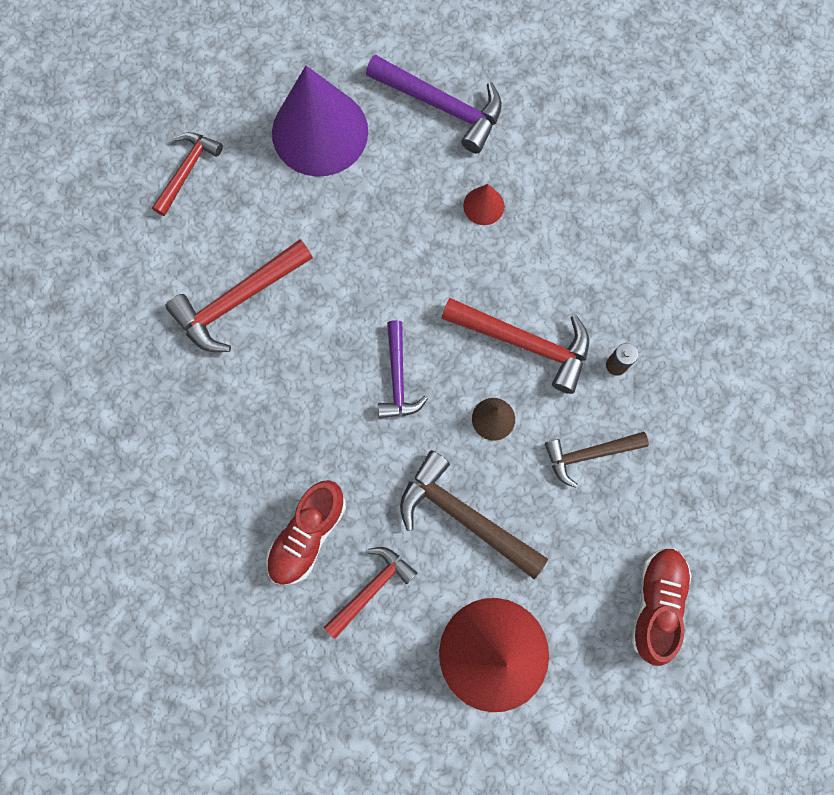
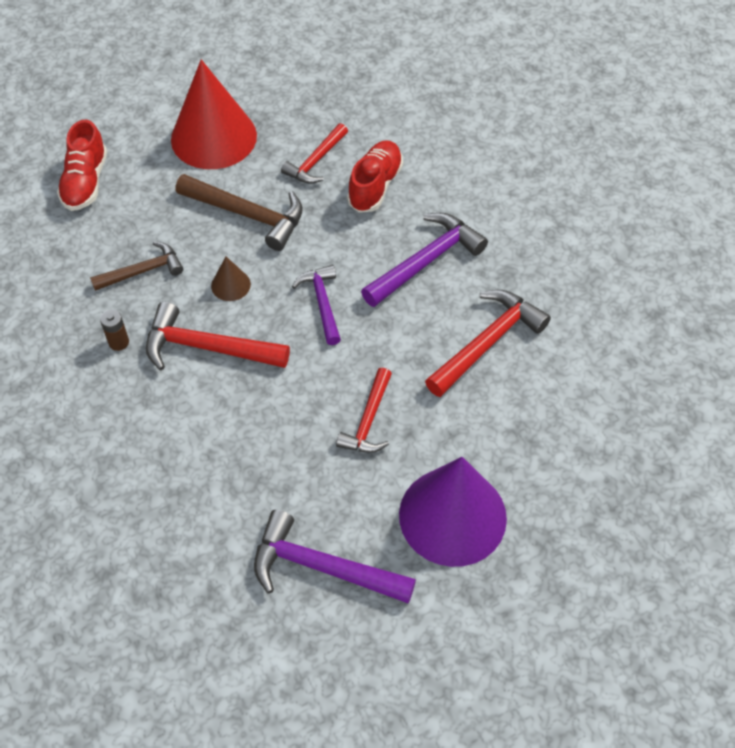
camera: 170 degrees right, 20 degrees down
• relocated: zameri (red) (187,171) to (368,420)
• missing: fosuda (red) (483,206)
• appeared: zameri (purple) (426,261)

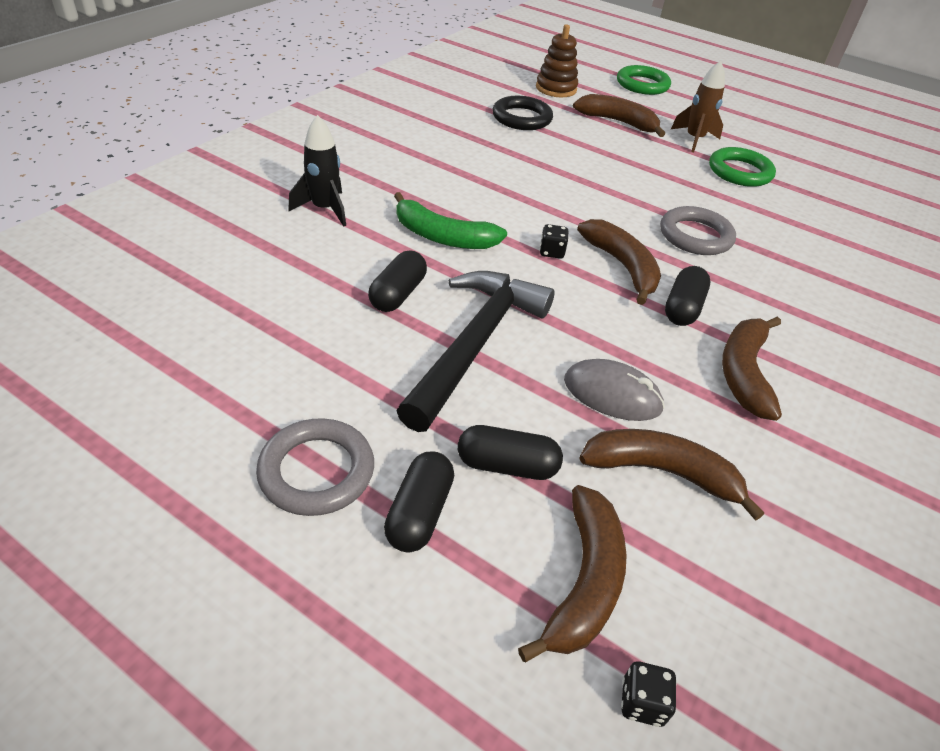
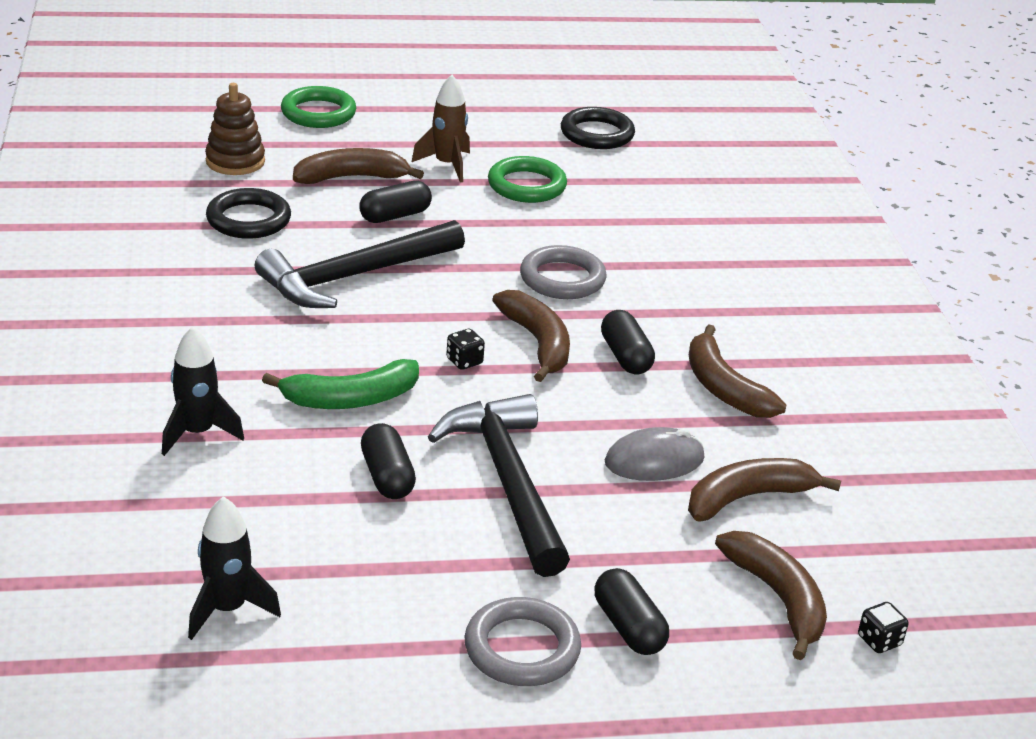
camera: 40 degrees left, 10 degrees down
• relocated: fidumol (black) (507,465) to (395,215)
• spun: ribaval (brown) (622,266) = (537,343) 45 degrees clockwise
• appeared: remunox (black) (227,609)
• appeared: zameri (black) (354,277)
• appeared: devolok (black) (597,134)

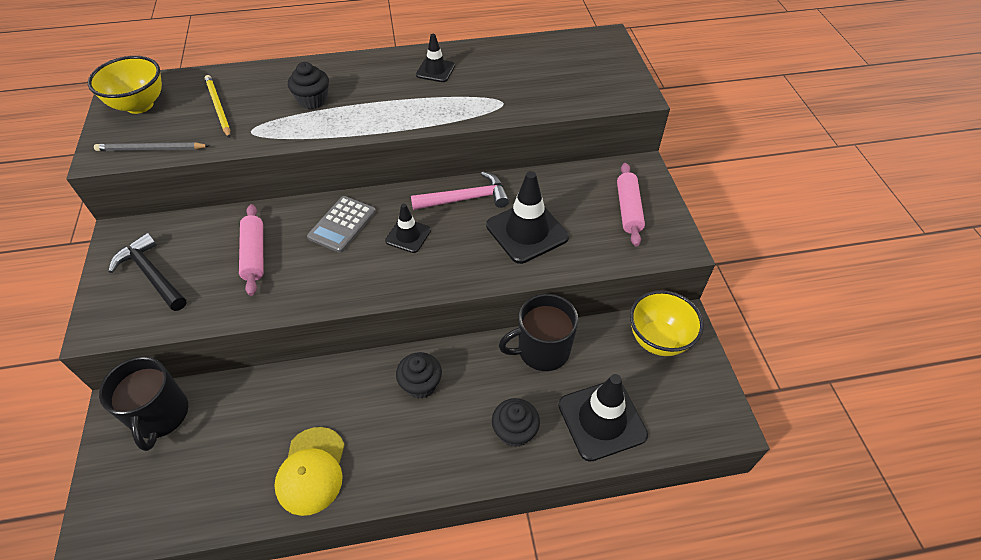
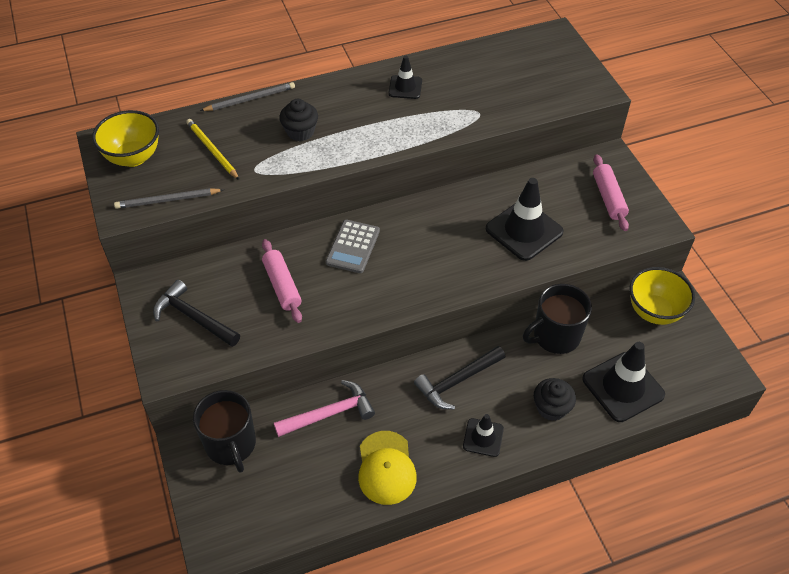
camera: 10 degrees left, 0 degrees up
• relocated: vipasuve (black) (408,235) to (483,437)
• exchanged: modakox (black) (421,384) to zameri (black) (457,381)
• relocated: zameri (pink) (466,199) to (330,413)
• appeared: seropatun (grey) (250,99)

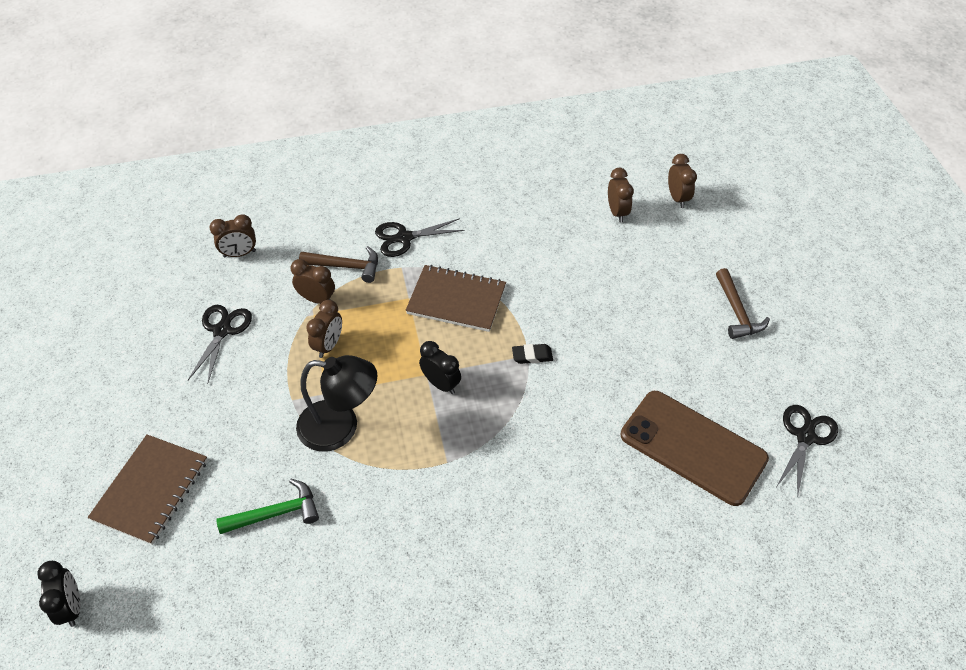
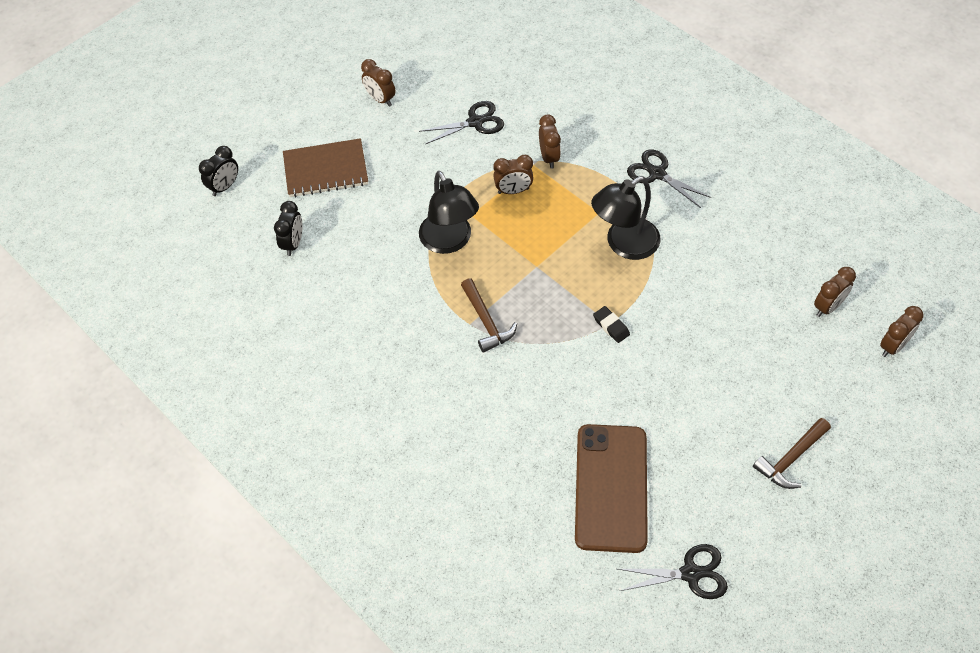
camera: 60 degrees right, 5 degrees up
• relocated: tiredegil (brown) (239,254) to (380,99)
• missing: zameri (green) (276,513)
• relocated: zameri (brown) (346,266) to (486,321)
• exchanged: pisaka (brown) (456,300) to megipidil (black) (624,244)
• relocated: tiredegil (black) (441,384) to (293,243)

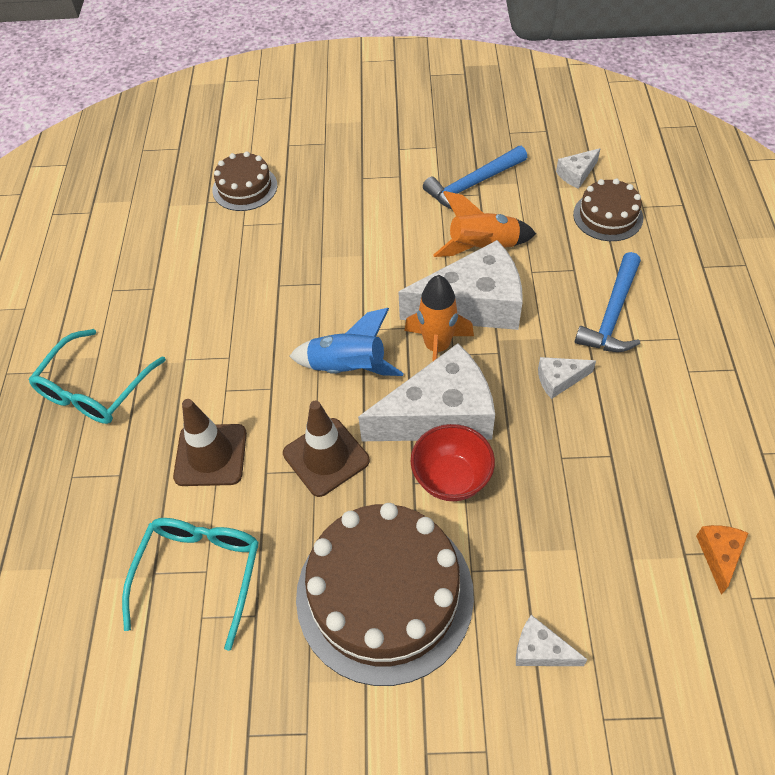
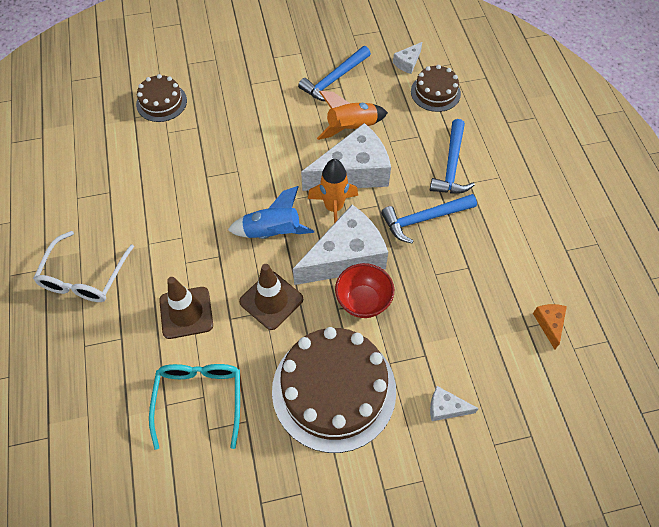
camera: 15 degrees left, 5 degrees up
• colour: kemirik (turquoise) (95,388) to kemirik (white) (84,276)
• exchanged: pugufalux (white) (559,380) to zameri (blue) (423,219)

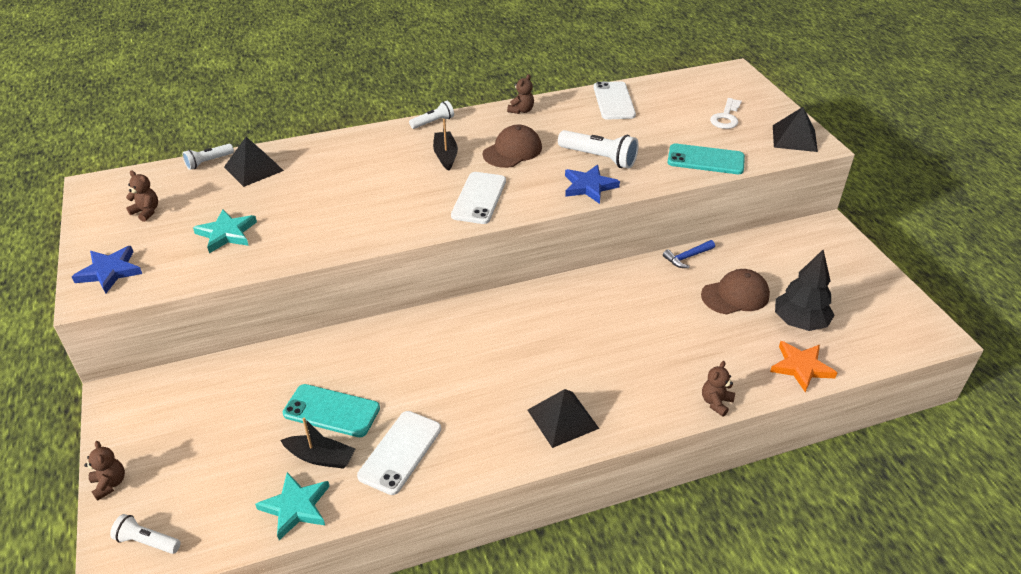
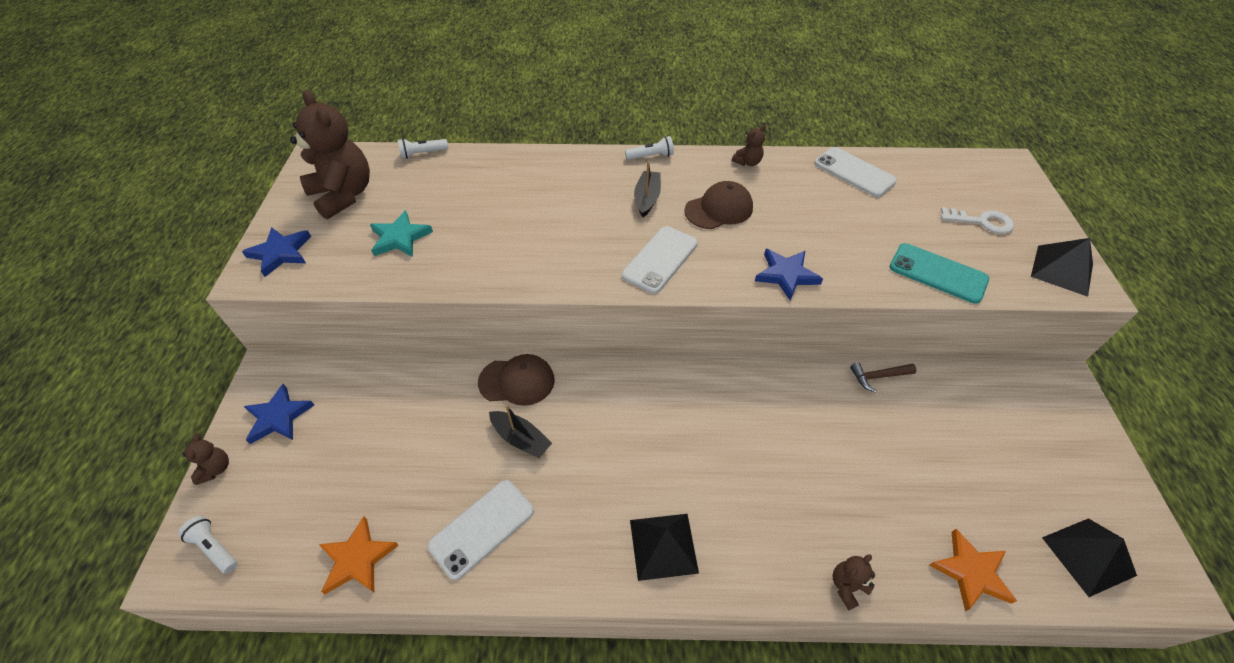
camera: 20 degrees right, 10 degrees up
• size: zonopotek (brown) (146,212) = (344,195) x2.32
• relocated: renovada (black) (254,168) to (1088,556)
• colour: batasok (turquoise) (296,507) to batasok (orange) (357,559)
• relocated: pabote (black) (321,457) to (521,439)
• missing: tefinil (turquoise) (331,411)
• missing: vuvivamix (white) (599,158)
• spun: tefinil (white) (614,101) = (854,172) 60 degrees counterclockwise
• colour: zameri (blue) (687,257) to zameri (brown) (878,377)
• relocated: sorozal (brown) (735,295) to (517,381)
• spun: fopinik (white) (726,117) = (981,222) 120 degrees counterclockwise
• missing: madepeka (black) (799,322)
• appeared: batasok (blue) (278,417)

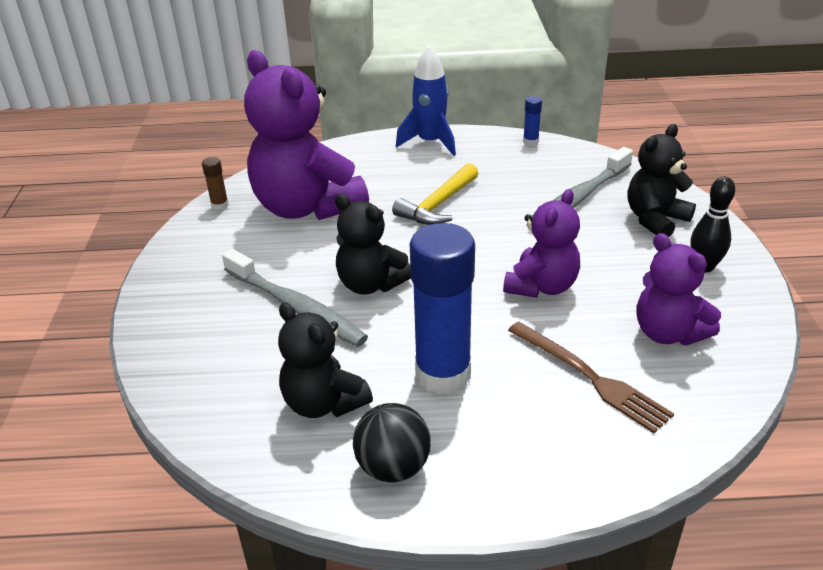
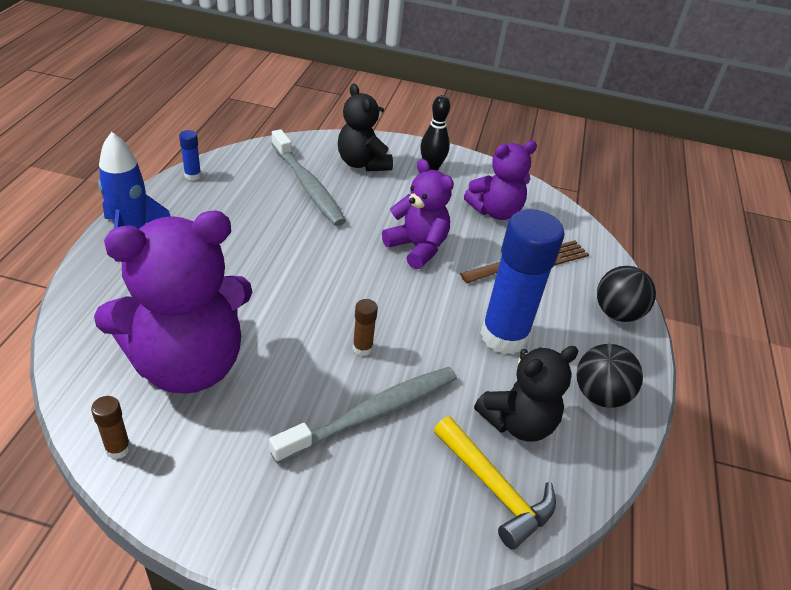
camera: 80 degrees left, 5 degrees up
• exchanged: zonopotek (black) (370,284) to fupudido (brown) (362,348)
• relocated: zameri (yellow) (438,205) to (494,489)
• appeared: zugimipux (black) (617,313)

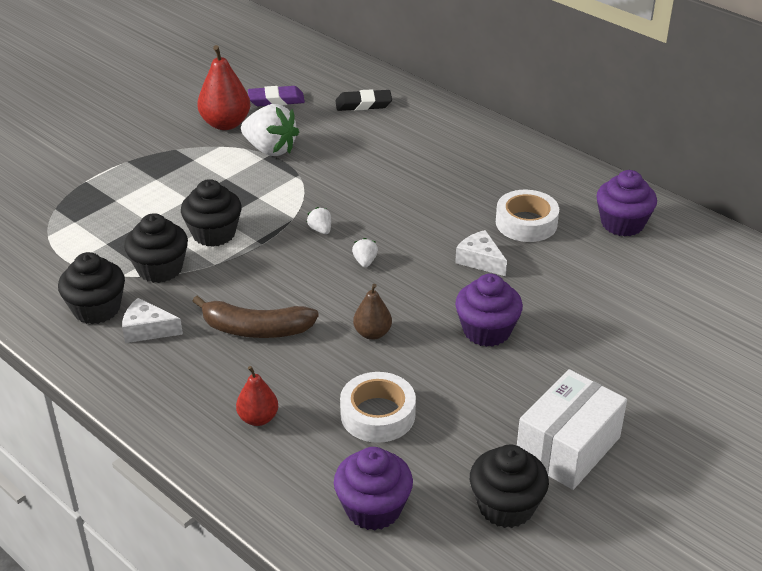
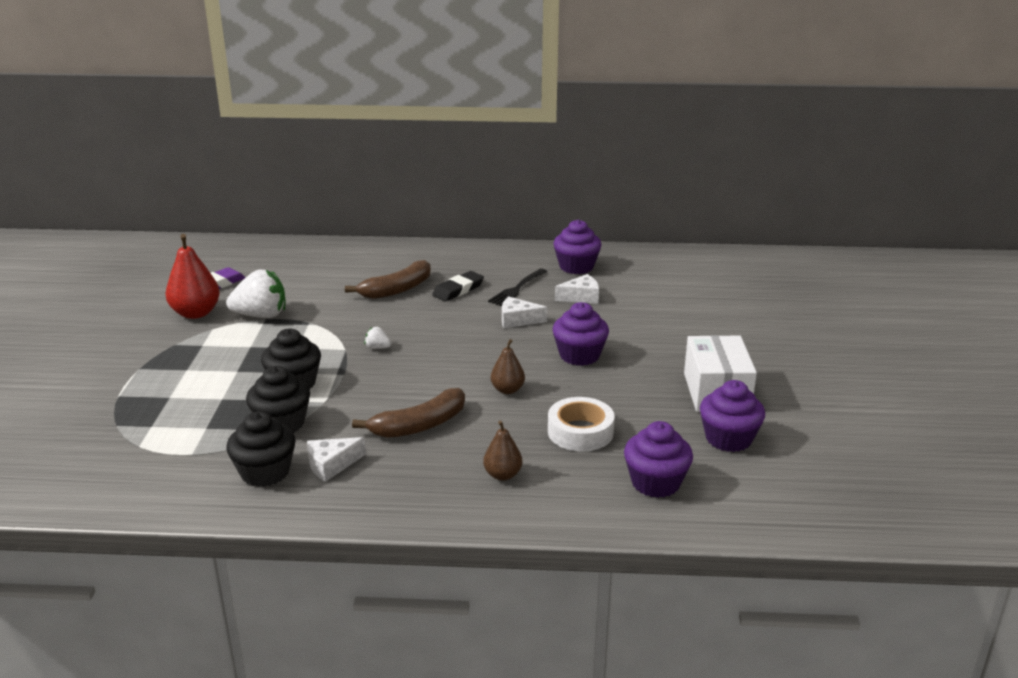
camera: 40 degrees left, 10 degrees down
• colour: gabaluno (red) (258,418) to gabaluno (brown) (502,475)
• relocated: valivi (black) (363,104) to (458,290)
• missing: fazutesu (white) (365,261)
• colour: modakox (black) (506,506) to modakox (purple) (728,439)
• exchanged: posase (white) (526,223) to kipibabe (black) (517,289)
• appeared: ribaval (brown) (397,289)
• appeared: pugufalux (white) (581,297)

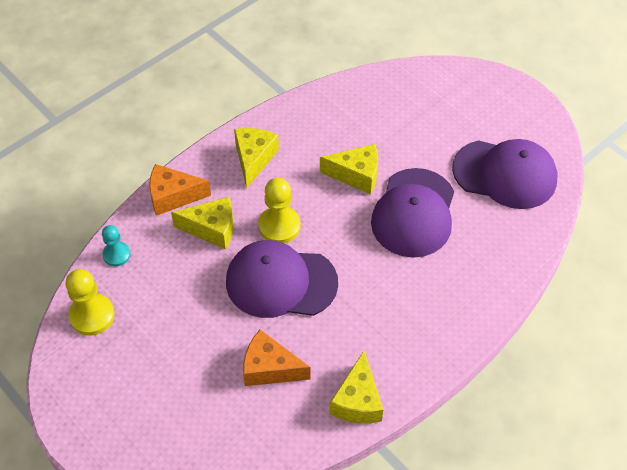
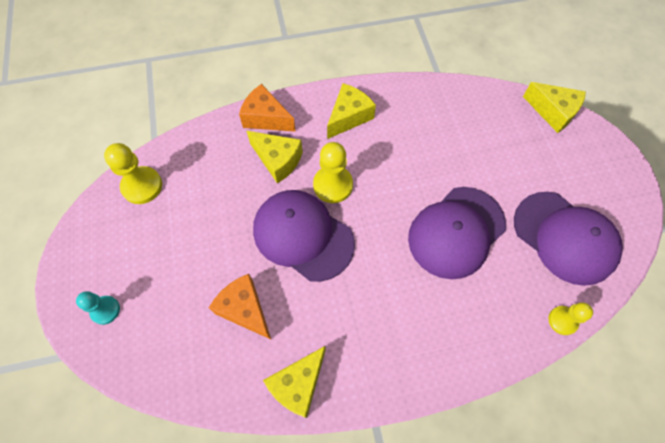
camera: 30 degrees right, 10 degrees up
• relocated: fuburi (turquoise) (116,255) to (105,310)
• relocated: pugufalux (yellow) (356,175) to (553,112)
• appeared: fuburi (yellow) (562,320)

